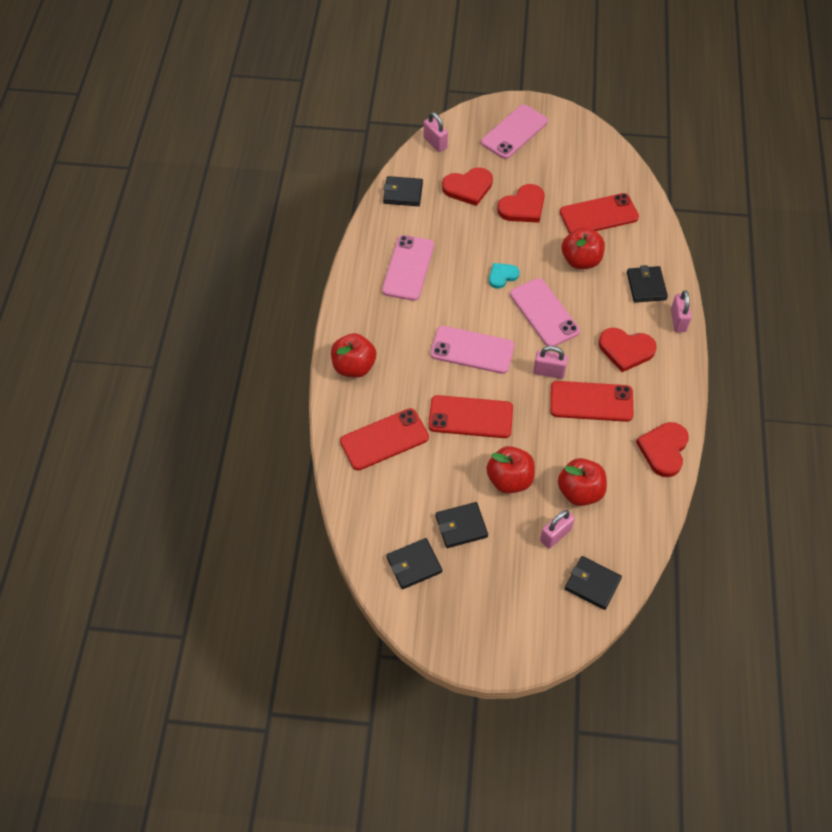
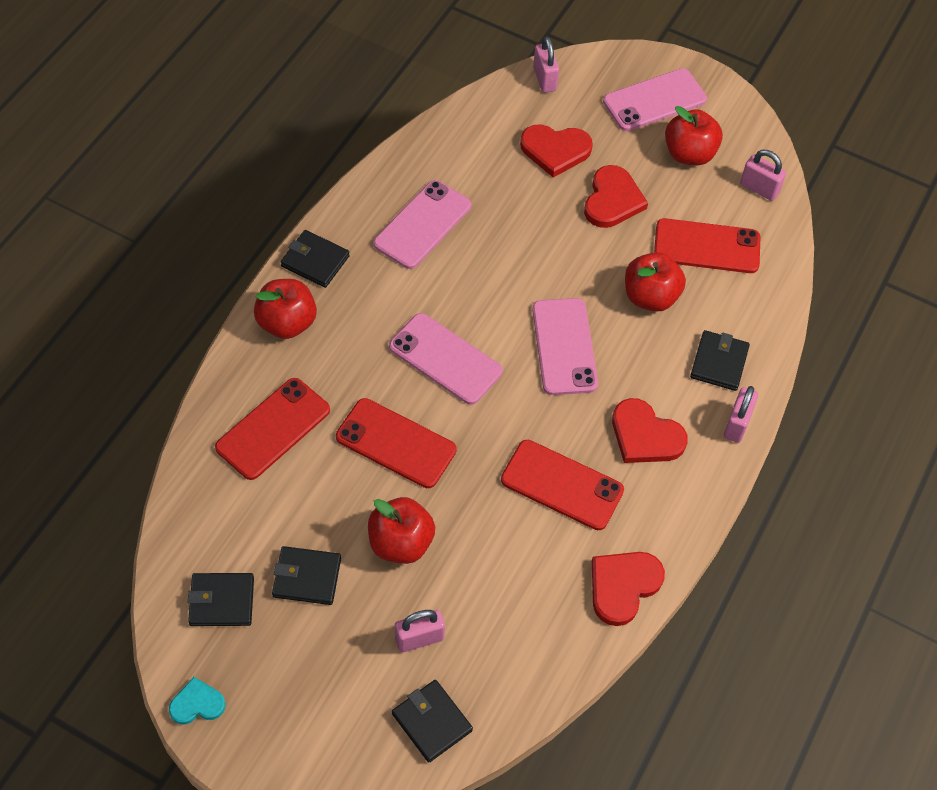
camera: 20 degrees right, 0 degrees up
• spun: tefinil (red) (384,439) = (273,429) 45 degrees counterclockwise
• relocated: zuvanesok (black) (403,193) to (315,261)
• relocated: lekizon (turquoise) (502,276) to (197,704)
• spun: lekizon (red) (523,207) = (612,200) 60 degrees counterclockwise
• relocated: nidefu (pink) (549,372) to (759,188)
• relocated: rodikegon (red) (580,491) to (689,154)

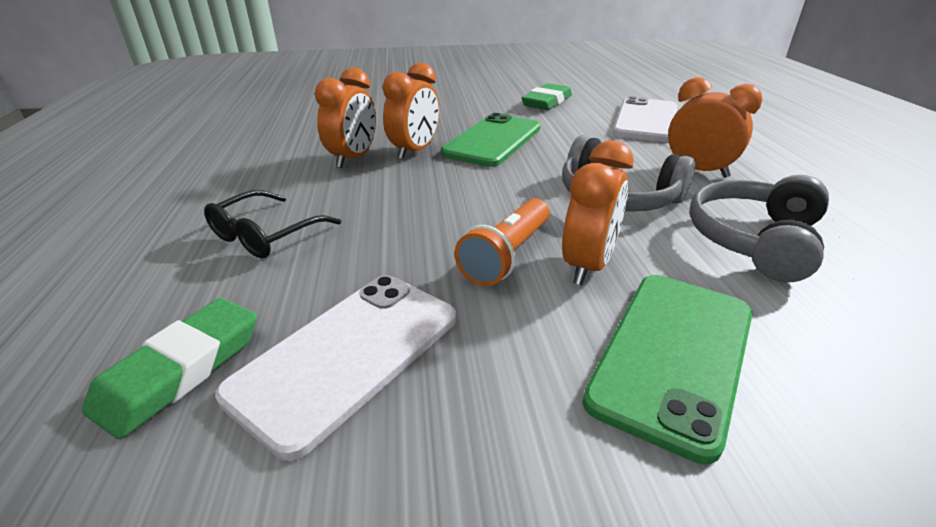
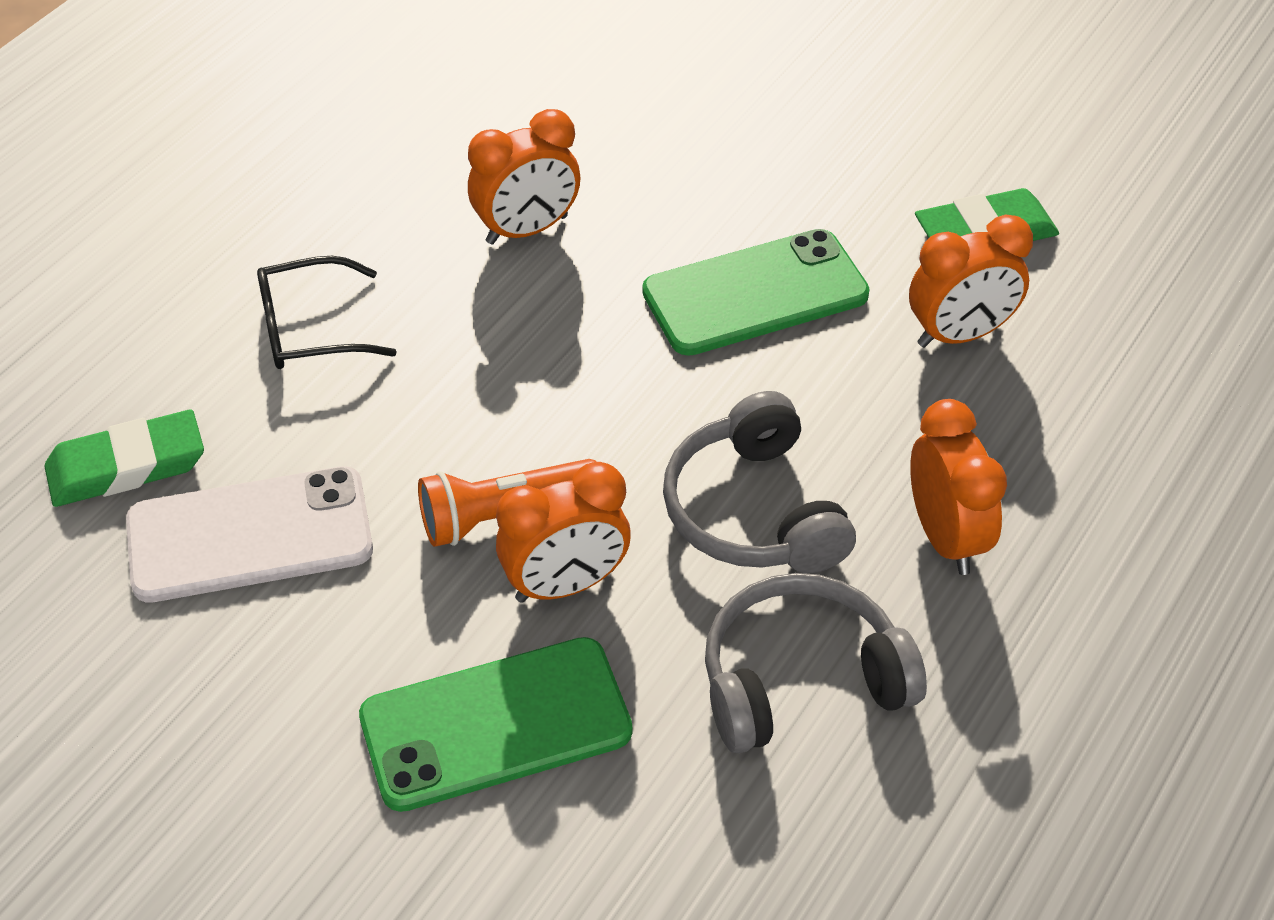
camera: 40 degrees right, 15 degrees up
• relocated: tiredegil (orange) (415,151) to (960,335)
• missing: tefinil (white) (646,120)

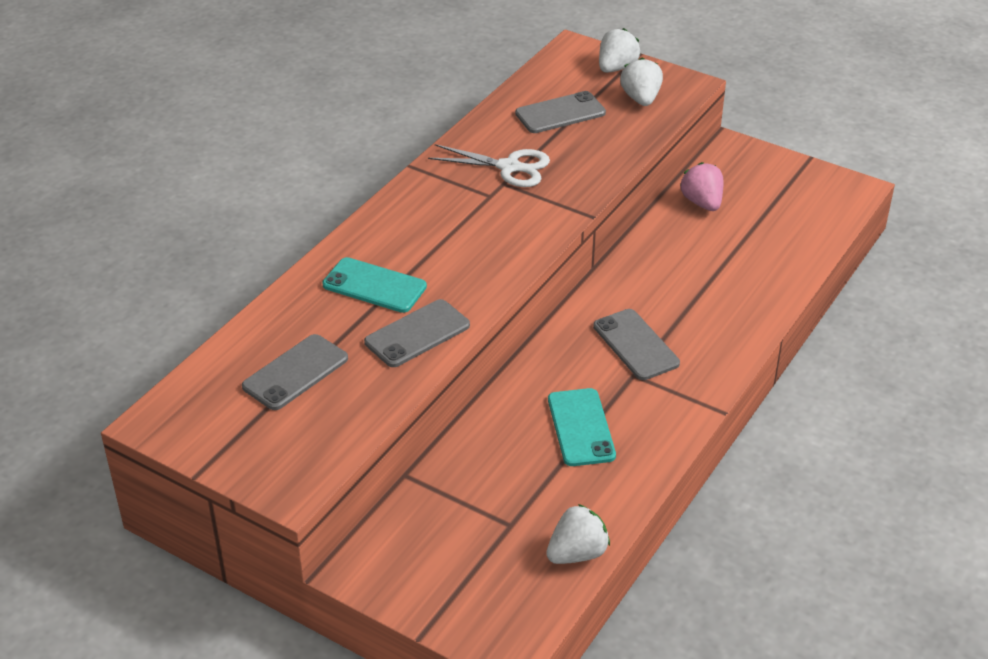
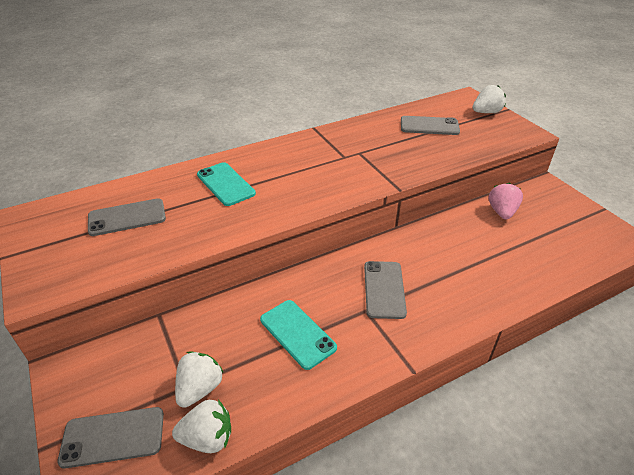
camera: 30 degrees right, 0 degrees up
• relocated: tefinil (grey) (417,334) to (113,437)
• missing: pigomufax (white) (509,167)
• spun: tefinil (turquoise) (581,427) = (297,333) 60 degrees counterclockwise
• relocated: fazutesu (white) (641,99) to (200,388)

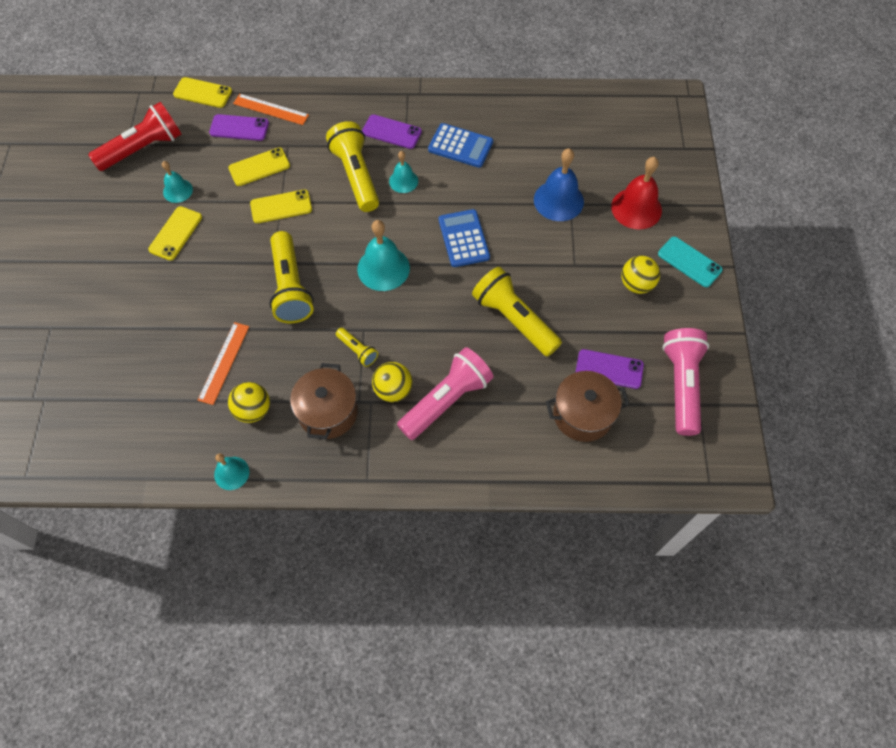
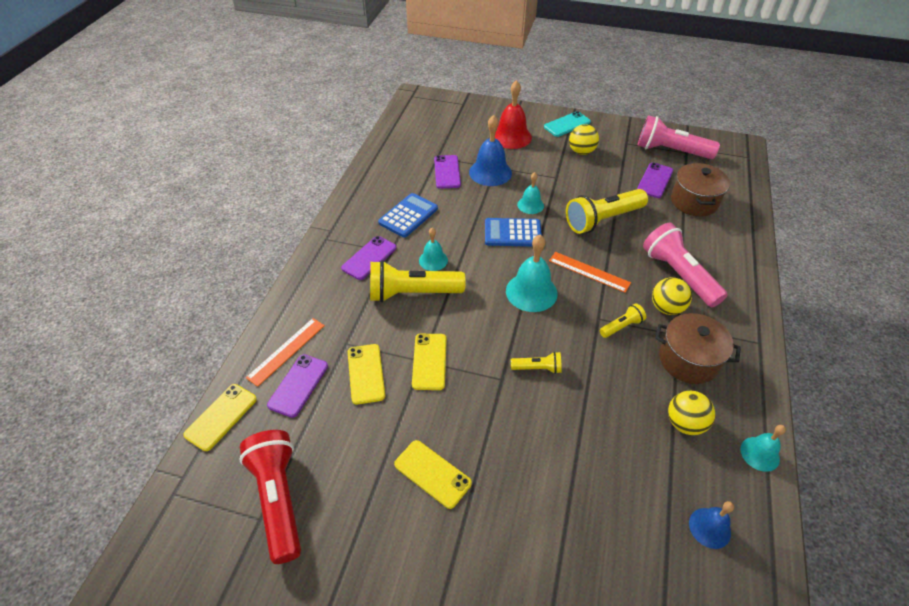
camera: 75 degrees left, 15 degrees down
• relocated: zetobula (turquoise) (177,190) to (530,205)
• relocated: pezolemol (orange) (224,362) to (589,272)
• size: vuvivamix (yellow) (291,287) = (537,368) x0.48
• appeared: tefinil (purple) (447,172)
• appeared: zetobula (blue) (709,528)

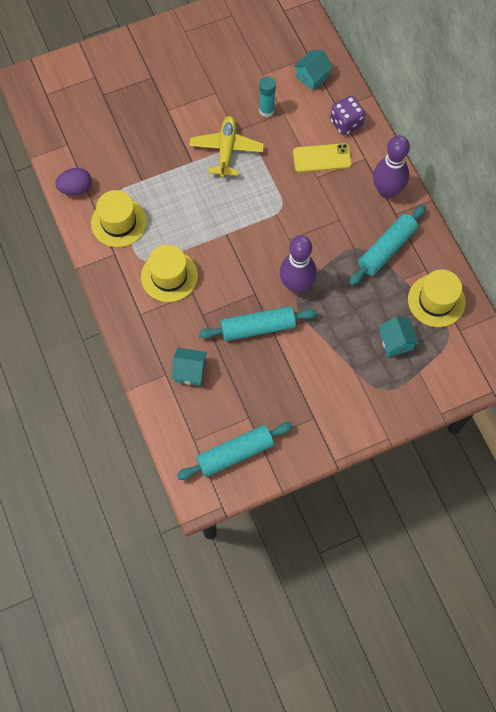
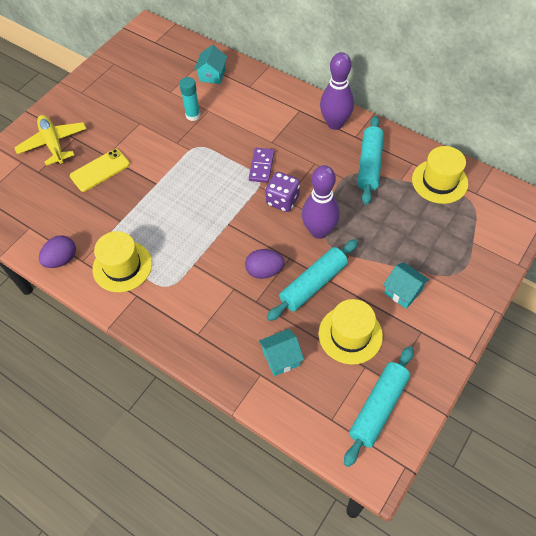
camera: 30 degrees left, 10 degrees down
• relocated: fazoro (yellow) (169,276) to (350,334)
• relocated: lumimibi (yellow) (226,150) to (53,144)
• relocated: tefinil (yellow) (322,158) to (100,170)
• relocated: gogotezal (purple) (346,123) to (282,200)
• relocated: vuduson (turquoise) (396,342) to (403,292)
• appeared: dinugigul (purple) (264,271)
• appeared: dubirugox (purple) (261,166)

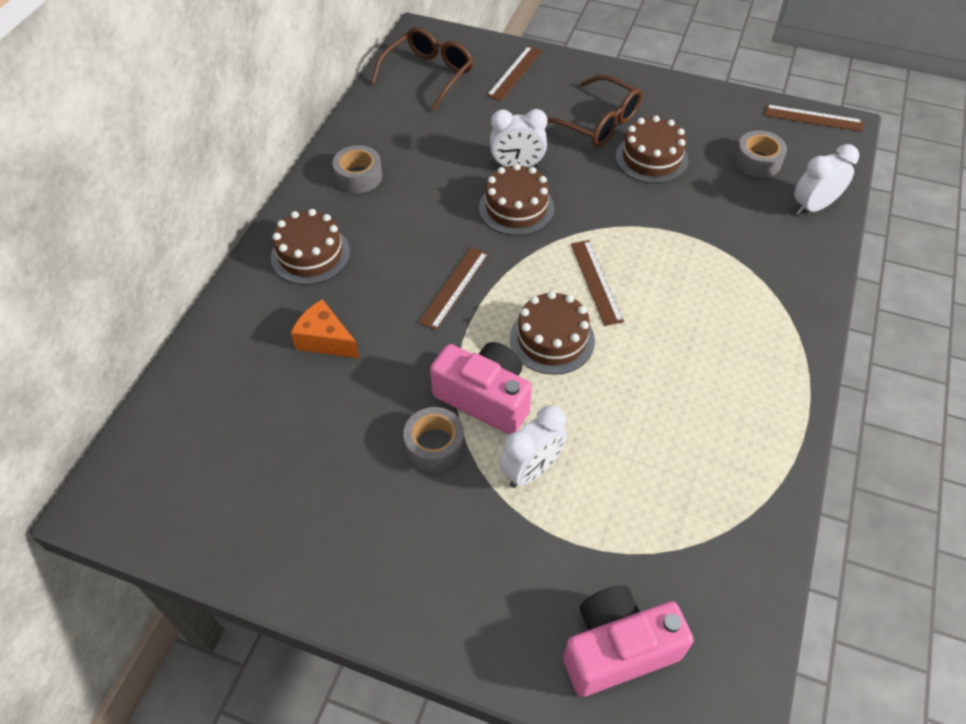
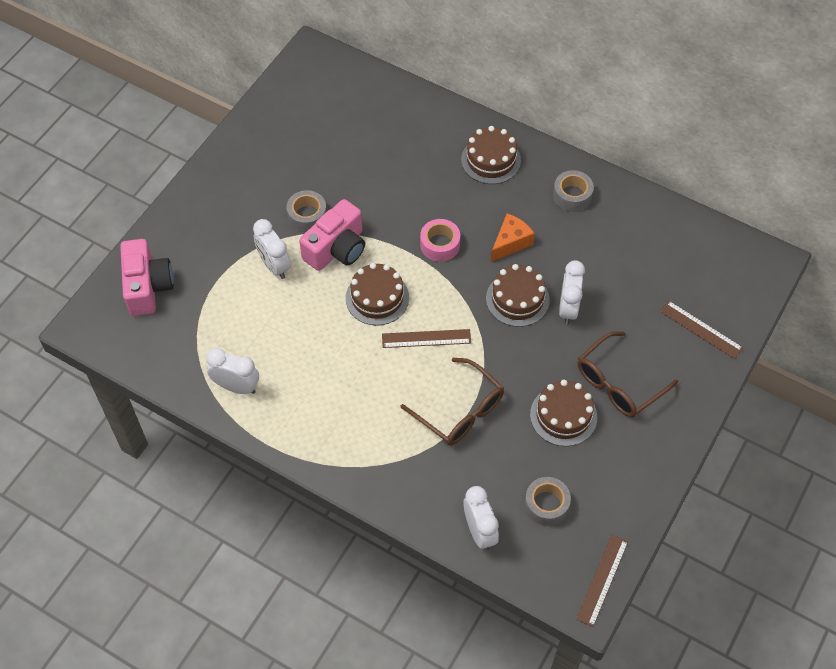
camera: 100 degrees right, 5 degrees up
• relocated: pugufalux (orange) (325,340) to (510,243)
• relocated: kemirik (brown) (428,75) to (459,410)
• exchanged: pezolemol (brown) (454,287) to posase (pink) (440,245)
• appeared: tiredegil (white) (236,387)

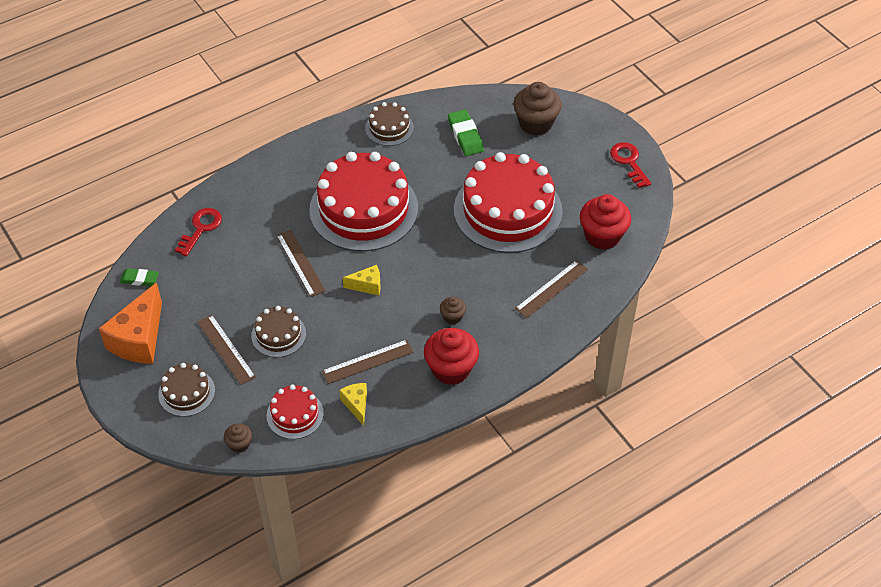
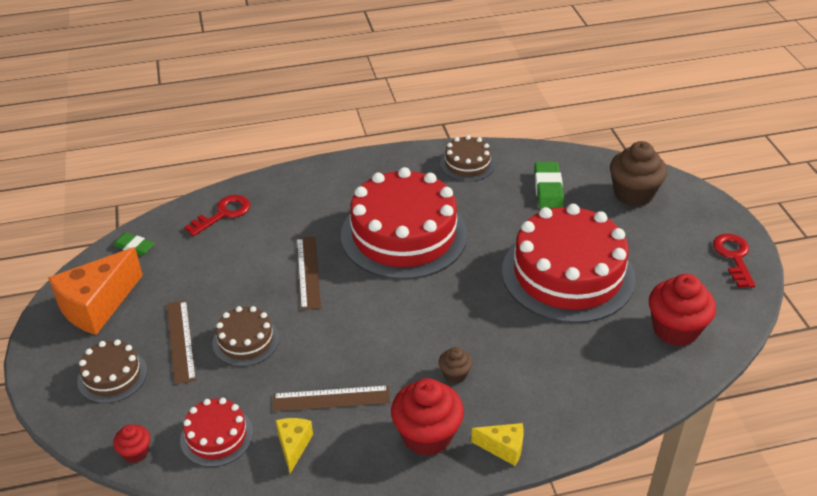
camera: 20 degrees right, 10 degrees down
• colour: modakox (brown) (239,444) to modakox (red) (135,452)
• relocated: pugufalux (yellow) (367,286) to (503,448)
• missing: pezolemol (brown) (551,289)

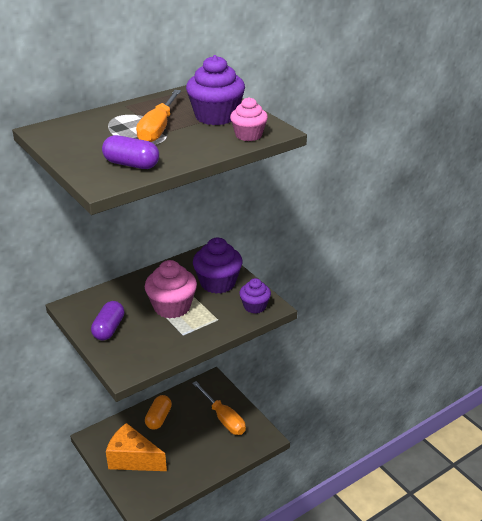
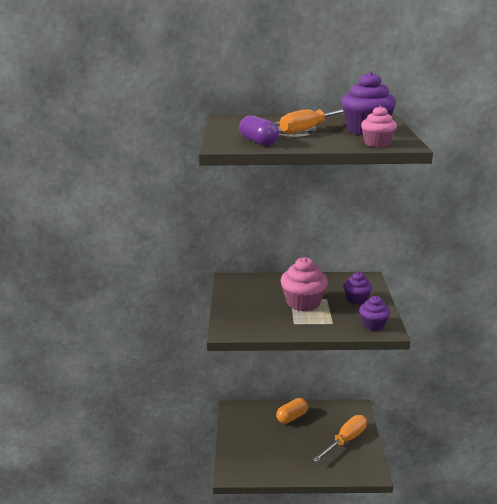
camera: 35 degrees right, 10 degrees down
• missing: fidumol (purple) (109,329)
• missing: pugufalux (orange) (133,459)
• spun: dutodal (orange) (223,418) = (345,440) 135 degrees counterclockwise
• size: modakox (purple) (218,283) = (356,299) x0.61

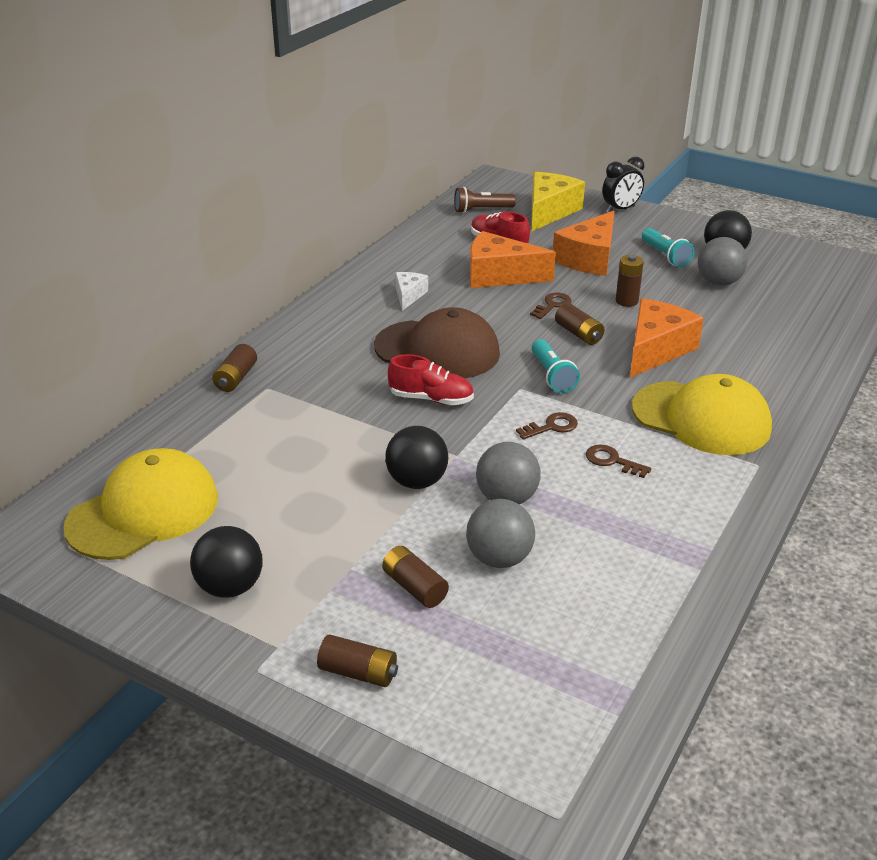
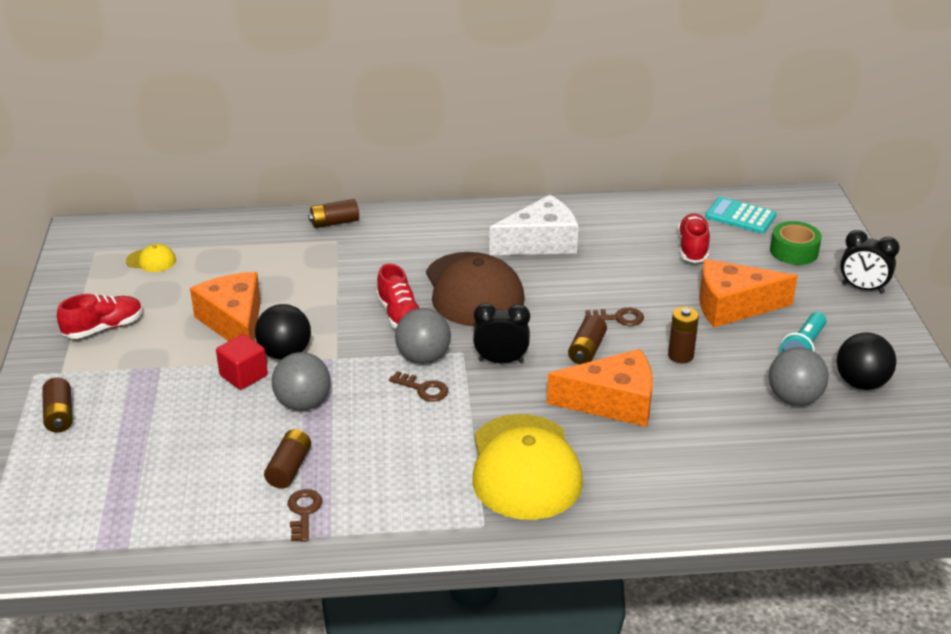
camera: 55 degrees right, 0 degrees up
• size: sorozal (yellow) (143,511) = (151,261) x0.41
• exchanged: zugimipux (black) (230,587) to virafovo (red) (104,328)
• relocated: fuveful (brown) (414,587) to (289,468)
• size: pugufalux (white) (409,295) = (540,242) x1.86
• exchanged: vuvivamix (brown) (481,210) to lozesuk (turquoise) (740,216)
• relocated: zugimipux (grey) (499,558) to (423,357)
• relocated: pugufalux (orange) (499,275) to (235,323)
• exchanged: pugufalux (yellow) (549,211) to posase (green) (794,251)
• exchanged: vuvivamix (turquoise) (552,376) to tiredegil (black) (501,361)
• relocated: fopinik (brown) (612,461) to (303,512)
• appeared: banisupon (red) (243,375)

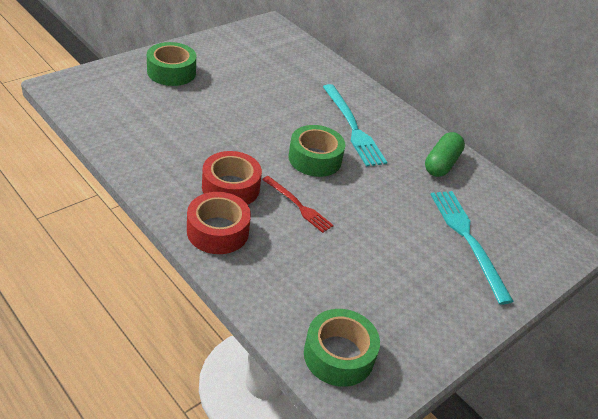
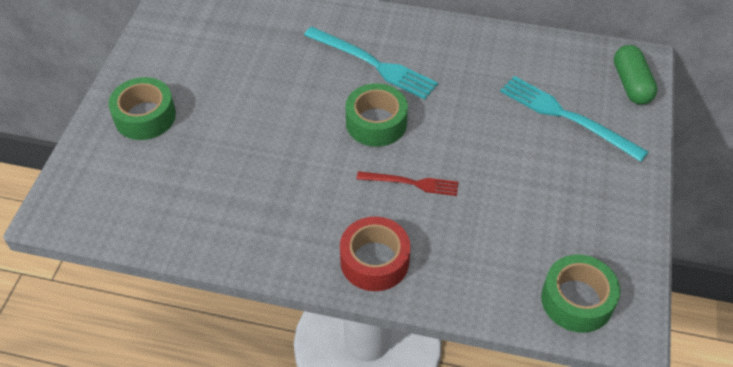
camera: 30 degrees left, 10 degrees up
• missing: posase (red) (230,187)
• relocated: fidumol (green) (441,164) to (631,84)

